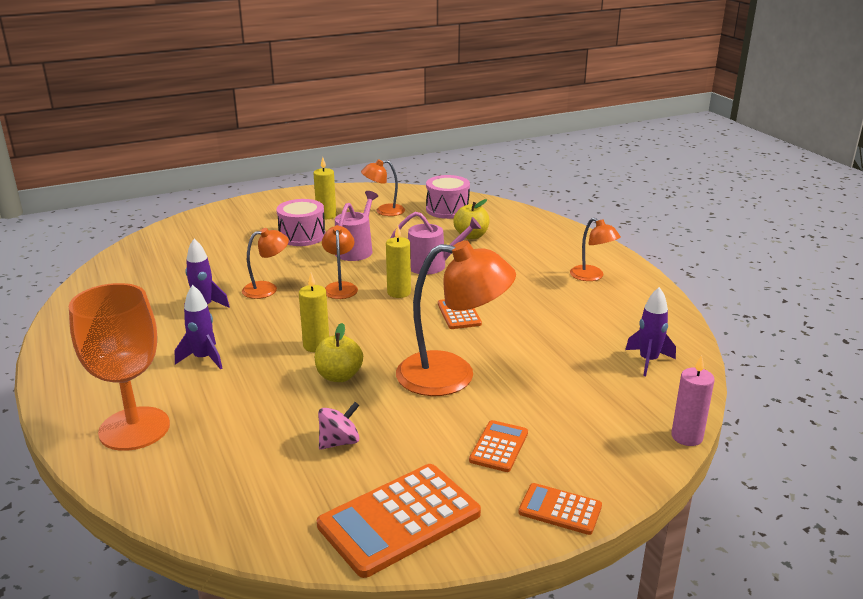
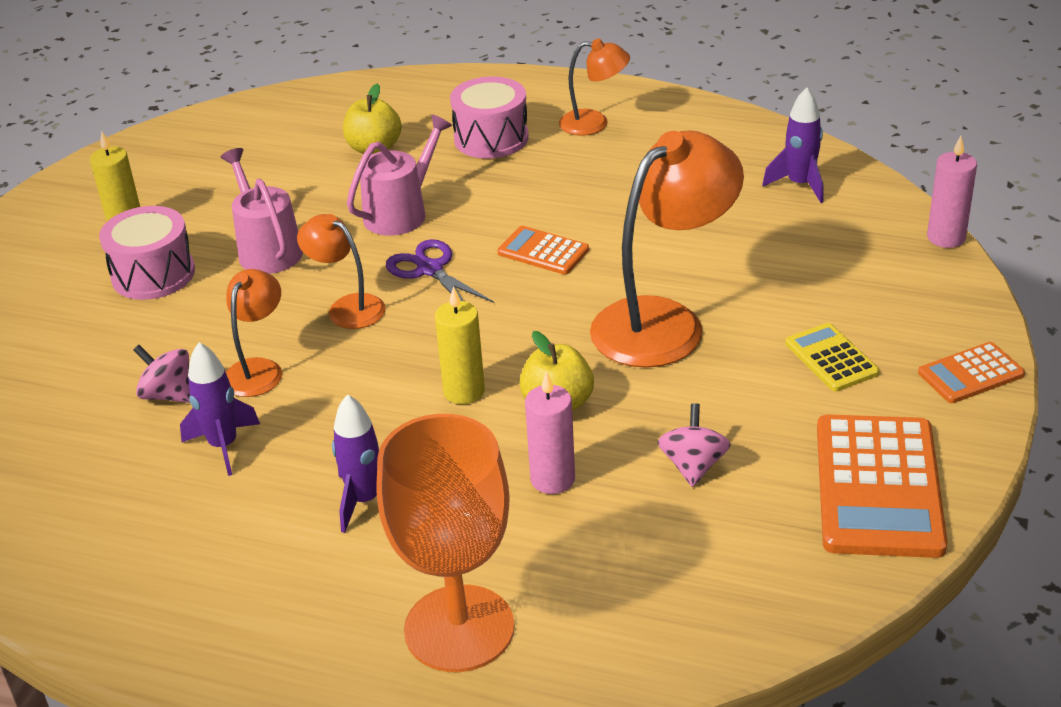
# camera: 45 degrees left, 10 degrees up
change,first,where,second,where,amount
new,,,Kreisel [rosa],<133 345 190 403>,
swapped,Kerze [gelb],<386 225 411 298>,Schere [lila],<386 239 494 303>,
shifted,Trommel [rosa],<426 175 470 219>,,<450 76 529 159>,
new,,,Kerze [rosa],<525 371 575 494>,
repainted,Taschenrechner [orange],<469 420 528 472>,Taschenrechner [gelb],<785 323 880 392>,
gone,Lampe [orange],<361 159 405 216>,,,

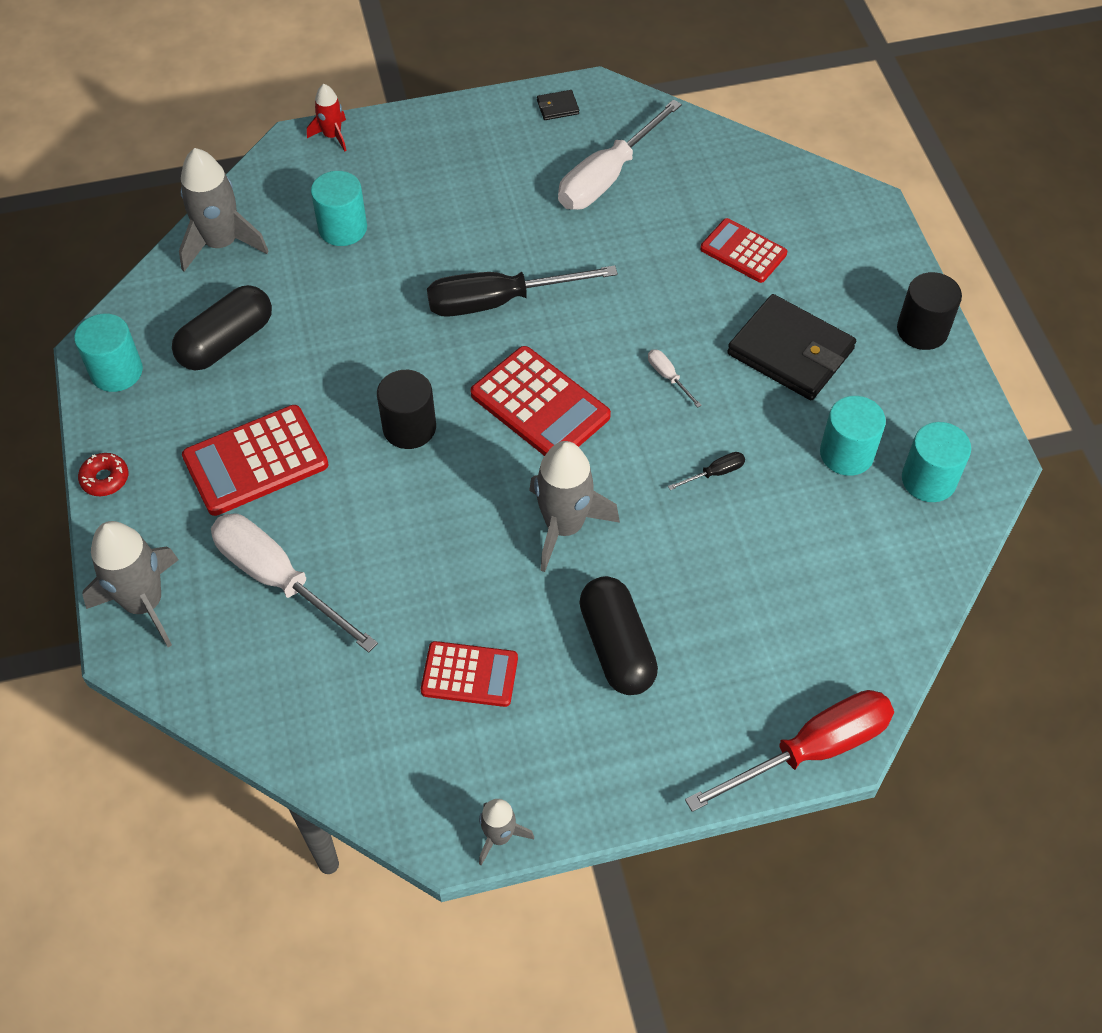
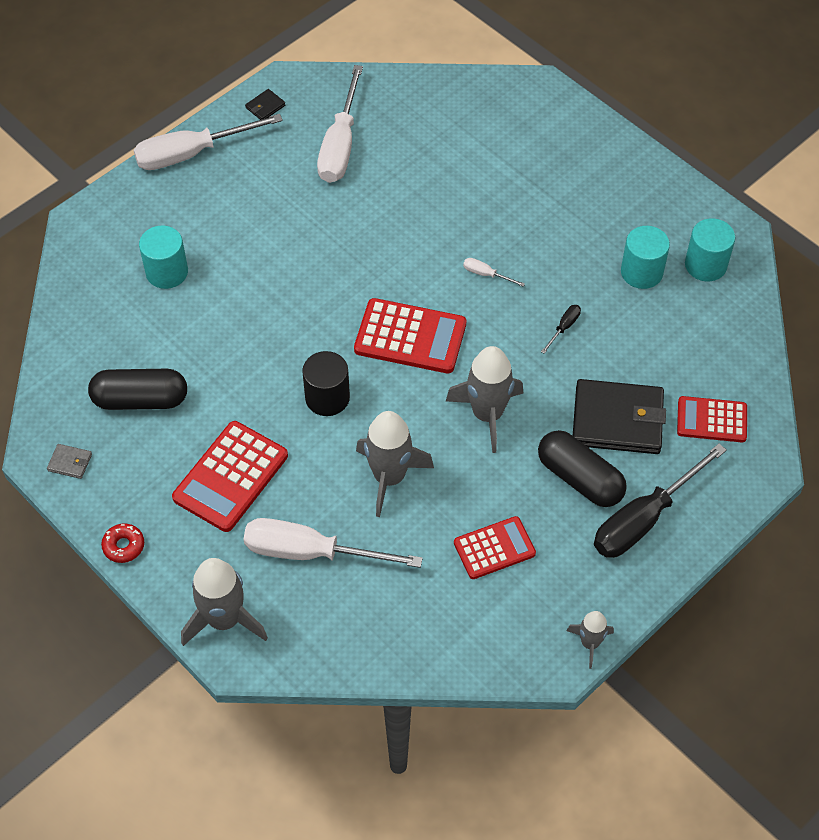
# camera: 30 degrees left, 0 degrees up
change,first,where,second,where,amount
swapped,Vollzylinder [türkis],<74 313 143 392>,Geldbörse [grau],<47 444 92 479>,
rotated,Kapsel [schwarz],<172 285 272 370>,,<88 369 187 410>,75 degrees clockwise
new,,,Schraubenzieher [weiß],<134 114 283 170>,
shifted,Rakete [grau],<179 148 269 272>,,<356 411 434 517>,
shifted,Geldbörse [schwarz],<727 294 856 400>,,<573 379 666 454>,
shifted,Schraubenzieher [schwarz],<427 265 618 317>,,<594 444 727 558>,
shifted,Taschenrechner [rot],<700 218 787 283>,,<677 396 747 442>,
gone,Rakete [rot],<307 84 347 151>,,,
gone,Schraubenzieher [rot],<685 690 894 812>,,,
gone,Vollzylinder [schwarz],<897 272 962 350>,,,

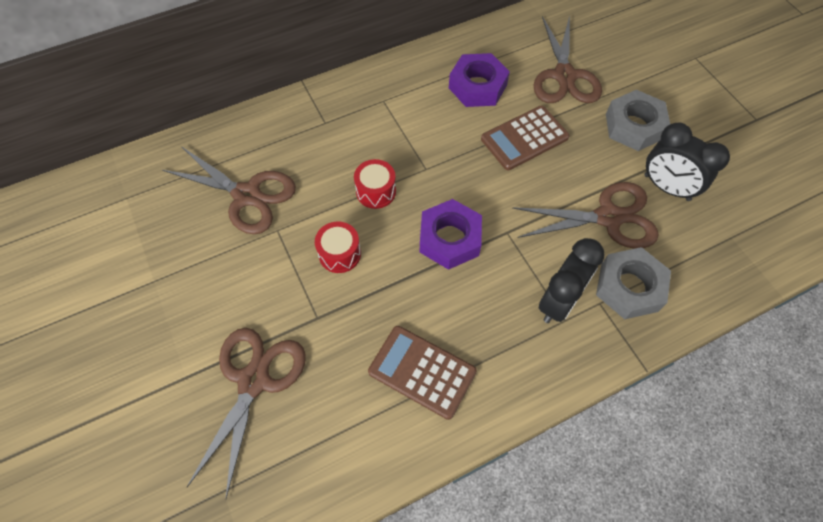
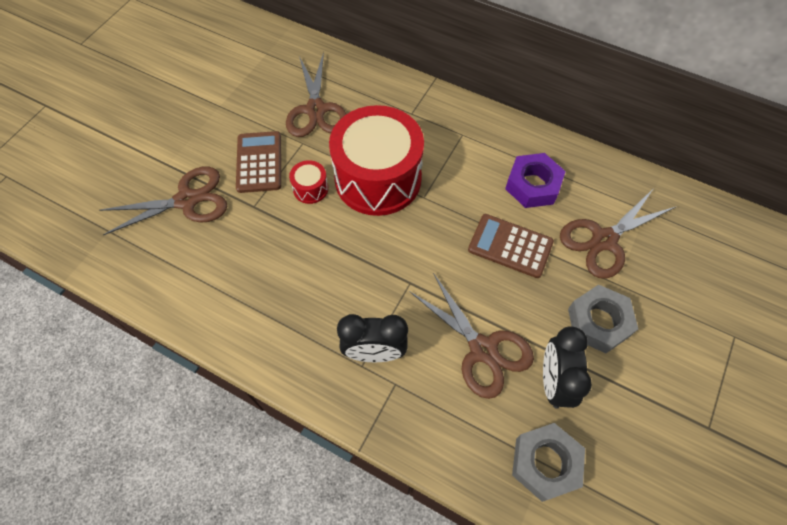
# camera: 55 degrees right, 0 degrees up
change,first,where,second,where,amount
shifted,Taschenrechner [braun],<368 326 477 420>,,<236 131 281 193>,
scaled,Trommel [rot],<354 159 396 209>,,<329 105 424 216>,x2.48
shifted,Sechskantmutter [grau],<596 247 671 319>,,<512 423 585 502>,
gone,Sechskantmutter [lila],<420 199 482 270>,,,

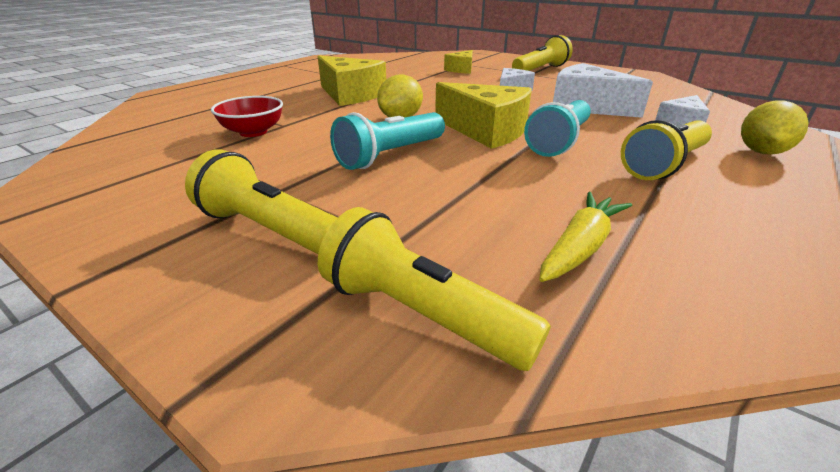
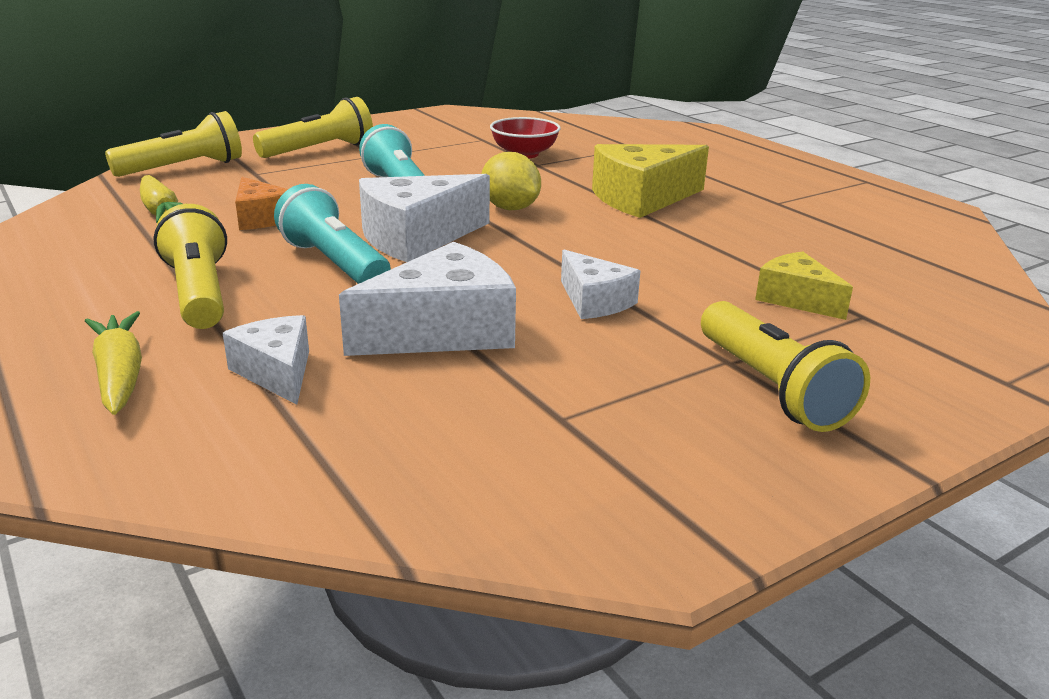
# camera: 110 degrees right, 5 degrees down
change,first,where,second,where,amount
swapped,Zitrone [gelb],<741 101 809 155>,Karotte [gelb],<85 311 142 415>,
new,,,Käse [orange],<235 177 288 230>,
repainted,Käse [gelb],<435 82 532 149>,Käse [weiß],<359 174 490 262>,

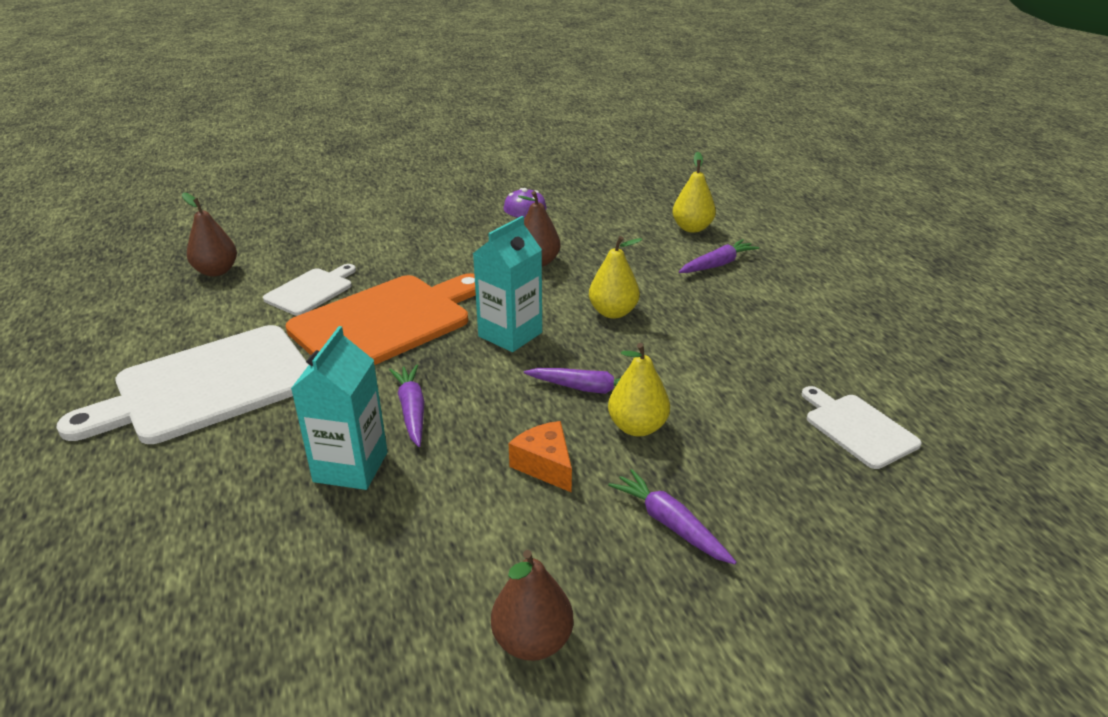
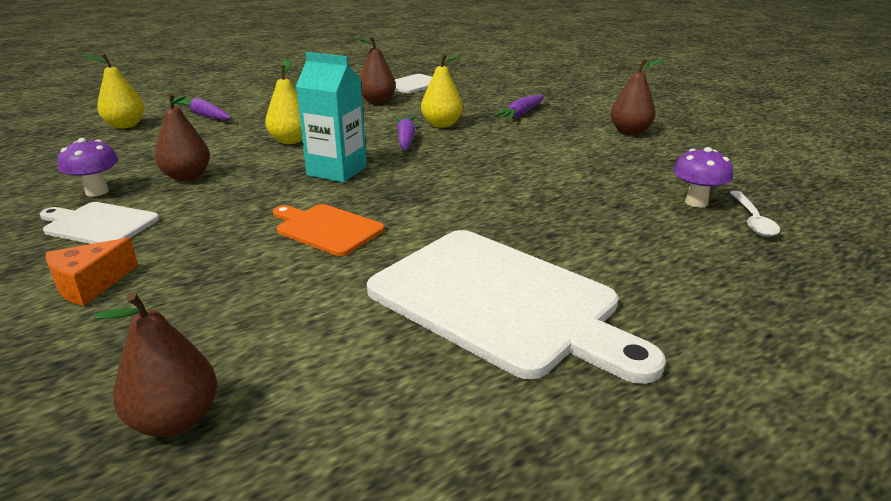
# camera: 105 degrees left, 5 degrees down
change,first,where,second,where,amount
shifted,Schneidebrett [weiß],<263 264 356 316>,,<40 202 159 244>,
shifted,Käse [orange],<508 421 572 493>,,<46 238 138 306>,
scaled,Schneidebrett [orange],<286 273 476 365>,,<273 204 385 256>,x0.51
new,,,Birne [braun],<357 36 396 104>,
new,,,Pilz [lila],<673 147 733 208>,
new,,,Löffel [weiß],<730 191 780 236>,
gone,Getränkekarton [türkis],<291 326 388 490>,,,
gone,Karotte [lila],<389 364 425 447>,,,

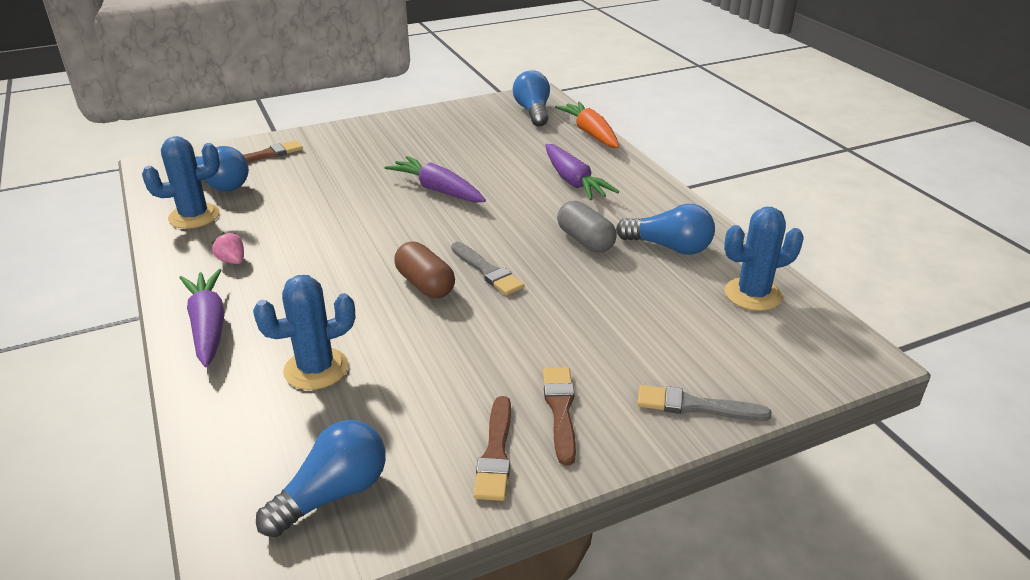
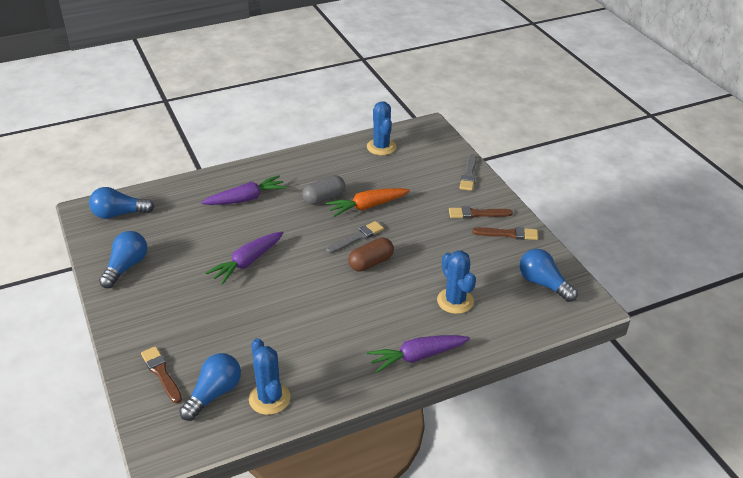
# camera: 90 degrees left, 5 degrees up
change,first,where,second,where,amount
shifted,Glühbirne [blau],<616 204 715 255>,,<99 231 147 288>,
shifted,Karotte [orange],<555 101 619 148>,,<326 188 410 217>,
gone,Erdbeere [rosa],<211 232 244 264>,,,

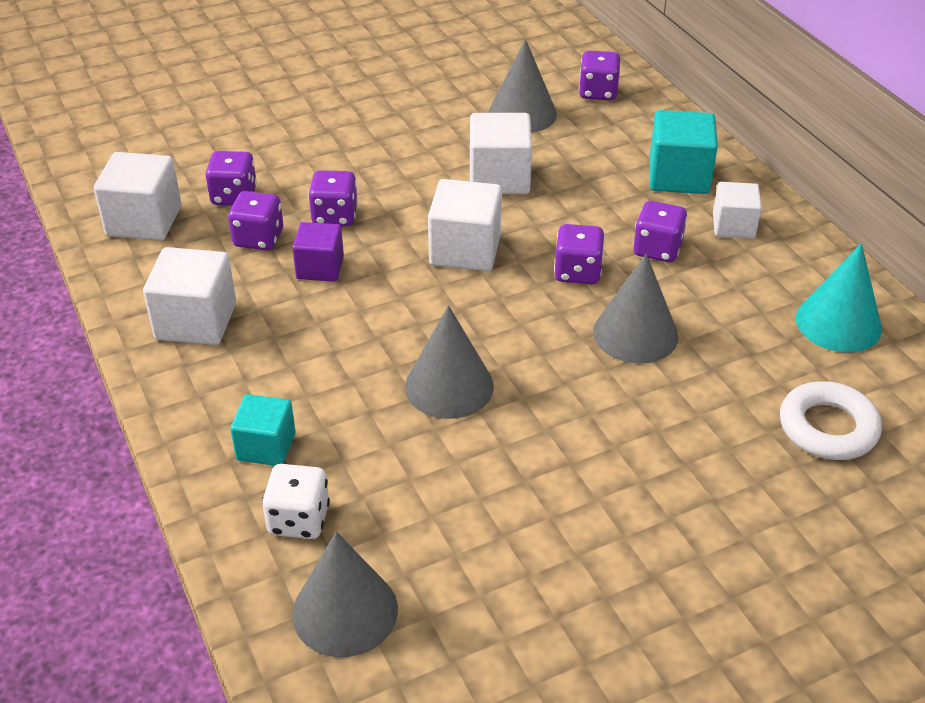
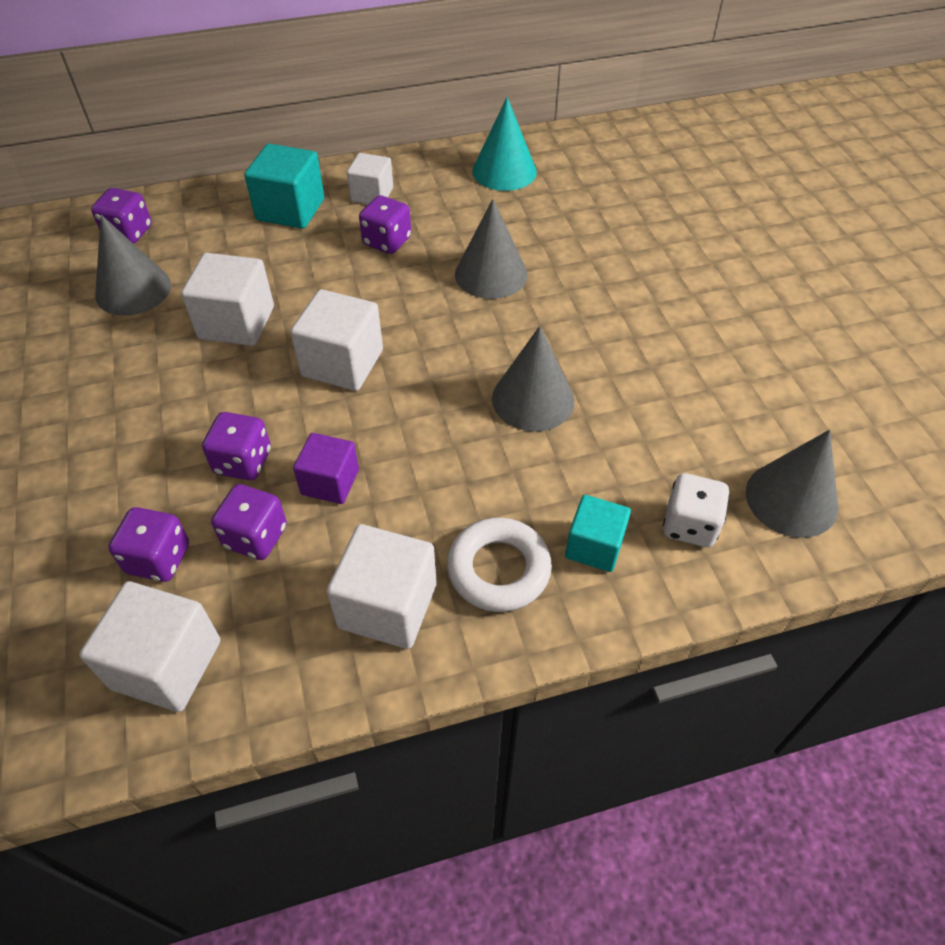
# camera: 80 degrees left, 10 degrees up
change,first,where,second,where,amount
shifted,Ring [weiß],<780 381 882 460>,,<447 518 552 612>,
gone,Spielwürfel [lila],<554 224 605 284>,,,

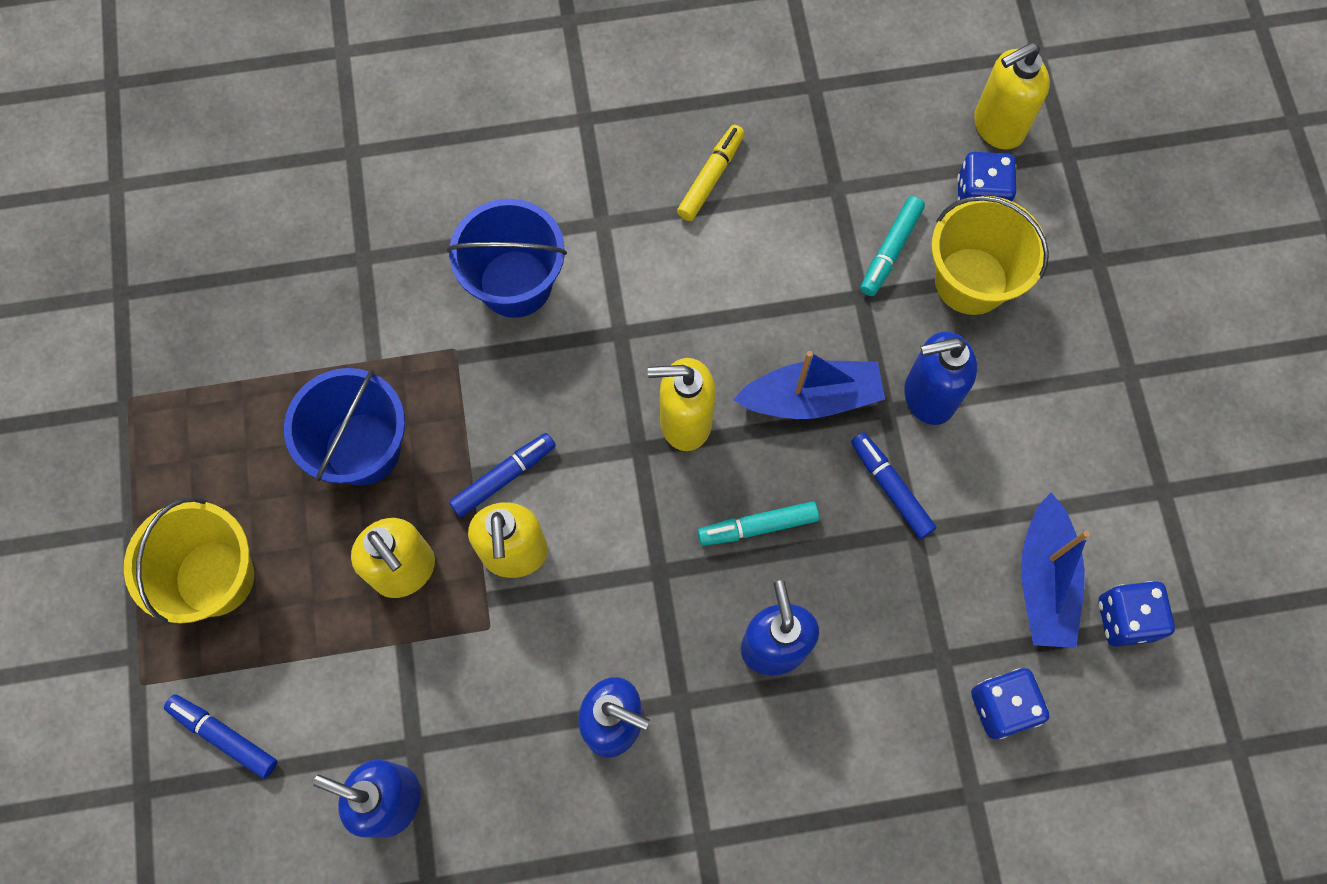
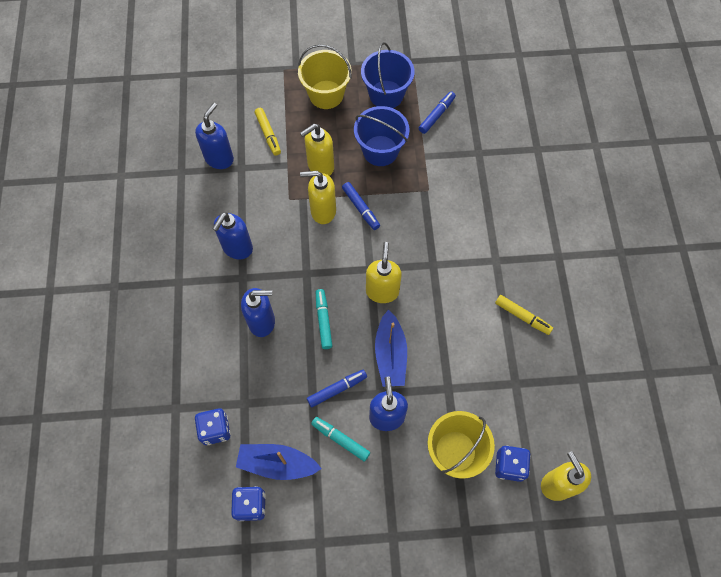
# camera: 95 degrees right, 5 degrees down
change,first,where,second,where,amount
new,,,Filzstift [gelb],<255 108 281 155>,
shifted,Filzstift [türkis],<860 196 925 296>,,<311 417 370 462>,
shifted,Eimer [blau],<447 198 567 318>,,<361 42 415 108>,
shifted,Filzstift [blau],<164 694 277 779>,,<419 91 456 134>,

